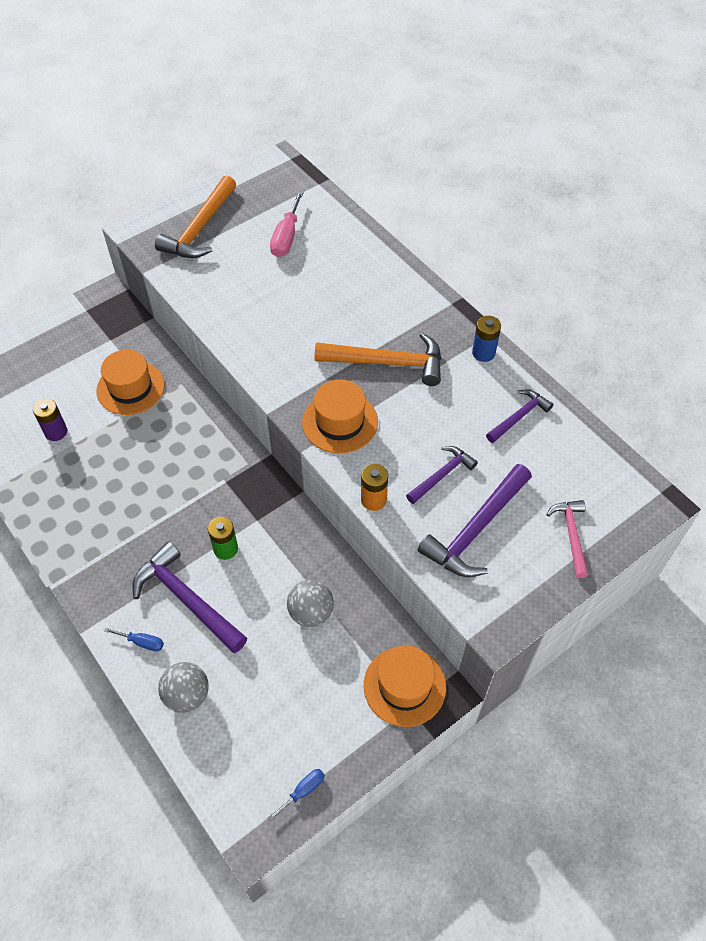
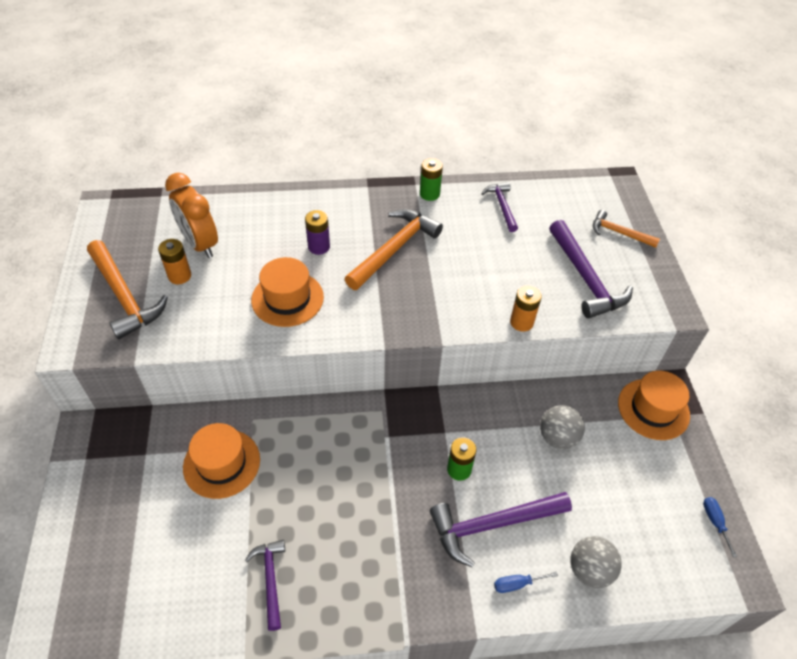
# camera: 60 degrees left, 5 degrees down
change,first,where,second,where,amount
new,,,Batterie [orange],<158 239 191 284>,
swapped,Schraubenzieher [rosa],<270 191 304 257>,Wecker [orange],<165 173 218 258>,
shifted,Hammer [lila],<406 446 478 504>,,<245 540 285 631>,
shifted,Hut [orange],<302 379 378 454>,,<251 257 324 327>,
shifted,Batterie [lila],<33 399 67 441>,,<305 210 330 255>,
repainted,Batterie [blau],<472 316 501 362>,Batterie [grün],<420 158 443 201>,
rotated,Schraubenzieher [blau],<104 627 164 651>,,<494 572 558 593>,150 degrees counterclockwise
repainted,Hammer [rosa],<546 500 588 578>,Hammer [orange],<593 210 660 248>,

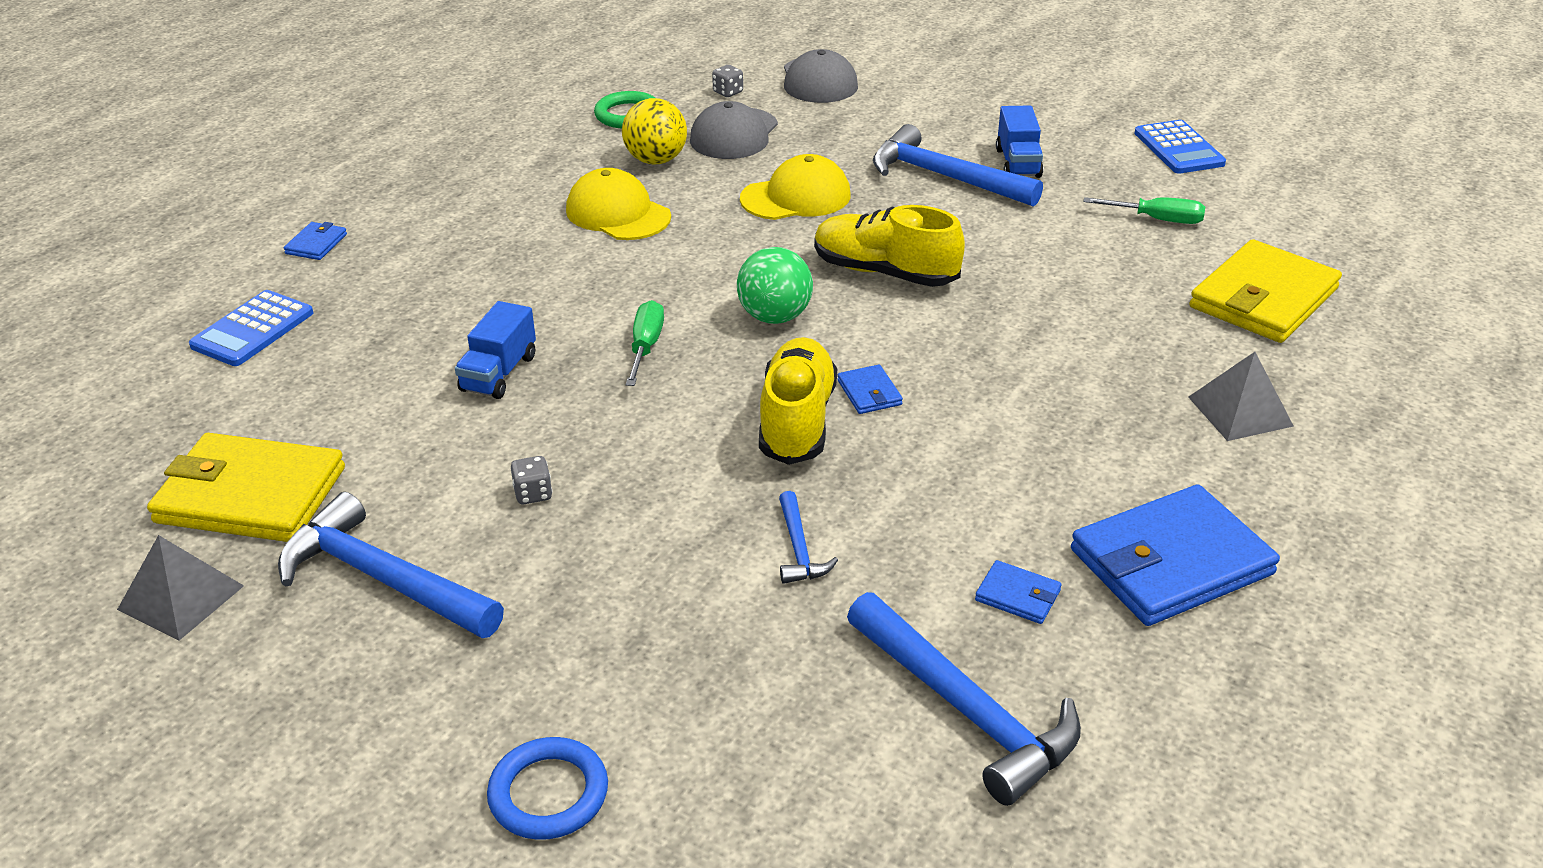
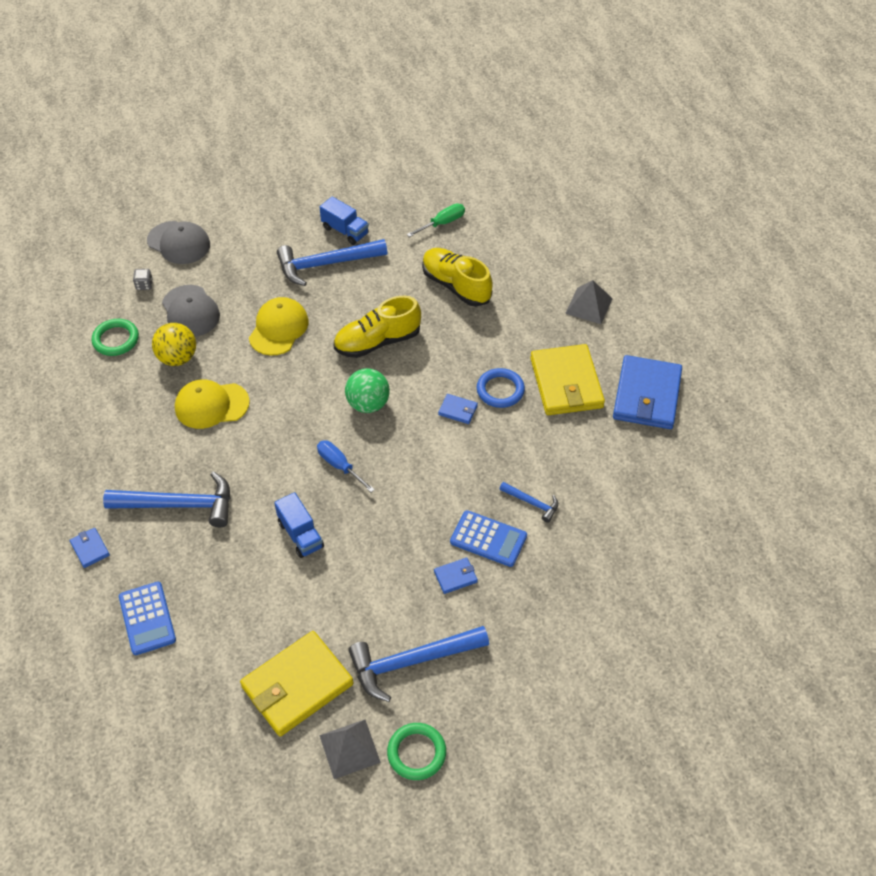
# camera: 50 degrees left, 15 degrees up
change,first,where,second,where,amount
shifted,Hammer [blau],<847 592 1081 806>,,<103 471 230 527>,
repainted,Schraubenzieher [grün],<626 300 664 386>,Schraubenzieher [blau],<317 440 375 492>,
new,,,Ring [grün],<387 723 446 780>,
shifted,Schuh [gelb],<759 337 837 465>,,<422 248 493 307>,
shifted,Geldbörse [blau],<975 560 1062 624>,,<434 558 478 594>,
shifted,Taschenrechner [blau],<1134 120 1226 174>,,<450 510 527 567>,
shifted,Ring [blau],<487 737 608 840>,,<477 368 525 408>,
shifted,Geldbörse [gelb],<1189 239 1342 343>,,<530 344 605 415>,
gone,Spielwürfel [grau],<511 456 553 504>,,,

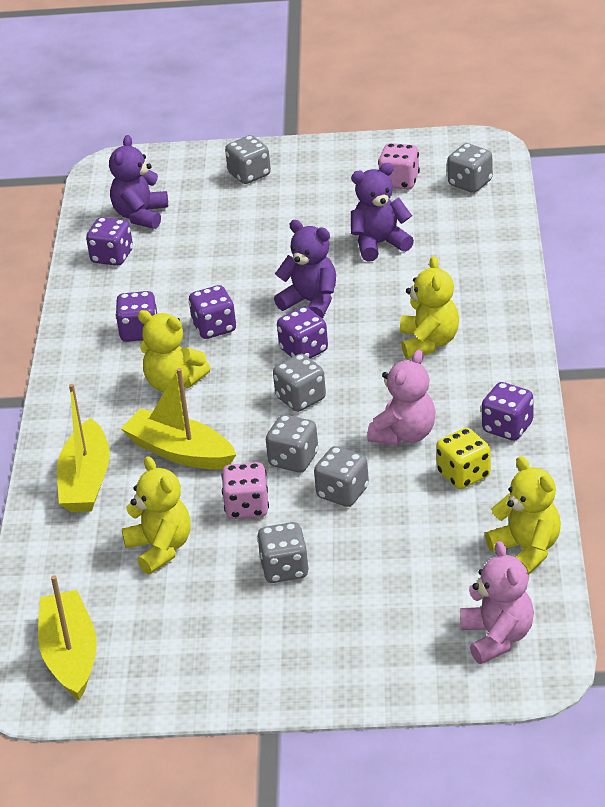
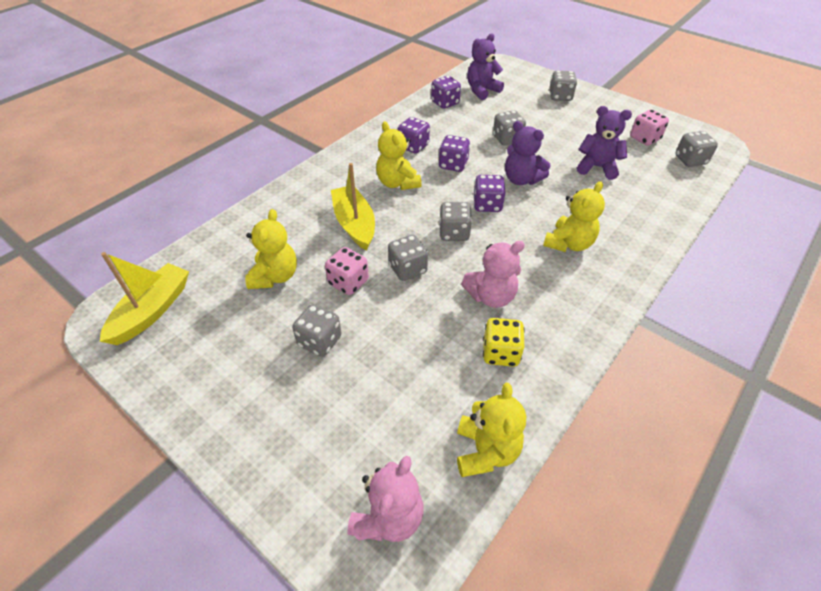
# camera: 35 degrees right, 10 degrees up
change,first,where,second,where,amount
shifted,Spielwürfel [grau],<314 446 369 507>,,<493 110 526 145>,
rotated,Teddybär [lila],<274 220 336 319>,,<505 121 550 185>,150 degrees clockwise
gone,Boot [gelb],<57 384 110 512>,,,
gone,Spielwürfel [lila],<482 382 533 441>,,,

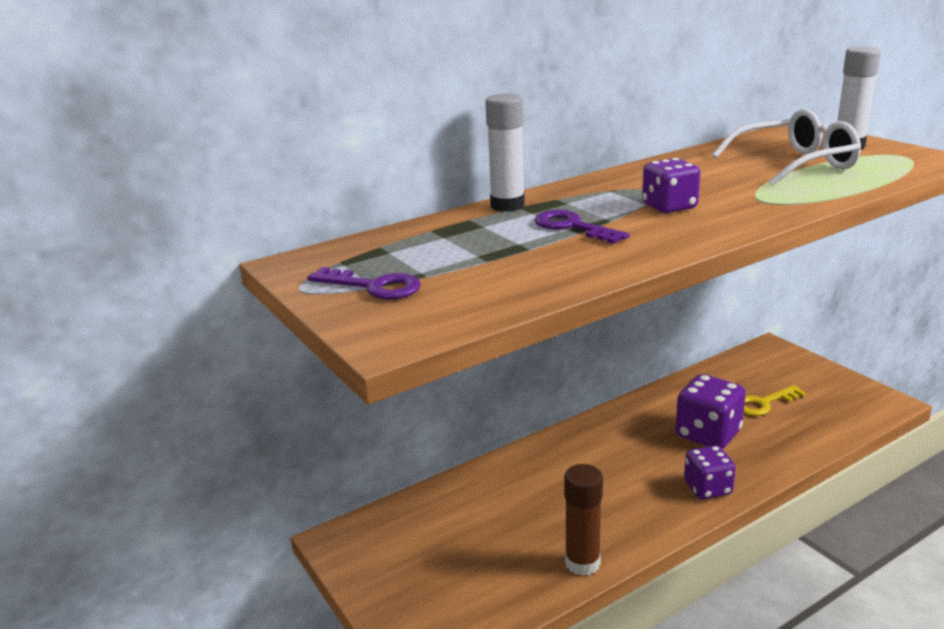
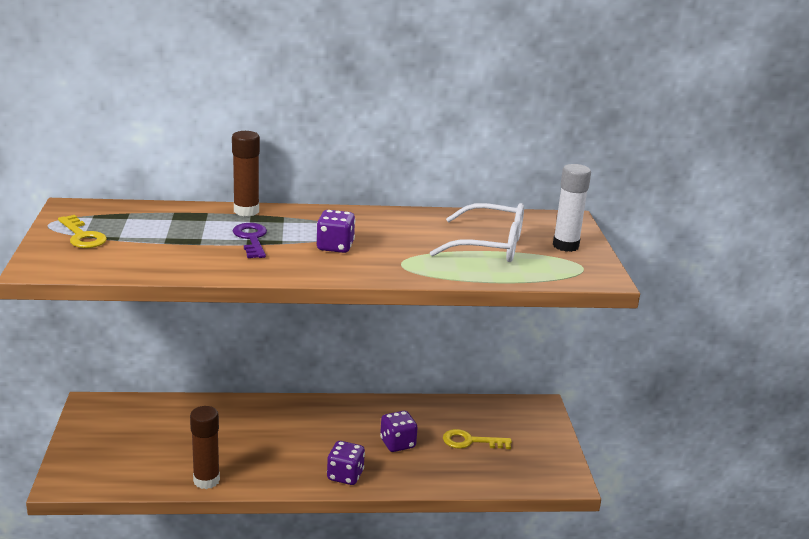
# camera: 25 degrees right, 0 degrees up
change,first,where,second,where,amount
repainted,Schlüssel [lila],<307 267 421 299>,Schlüssel [gelb],<58 215 107 248>,
repainted,Klebestift [weiß],<485 93 525 212>,Klebestift [braun],<232 131 260 216>,
scaled,Spielwürfel [lila],<675 374 746 449>,,<380 411 418 452>,x0.66

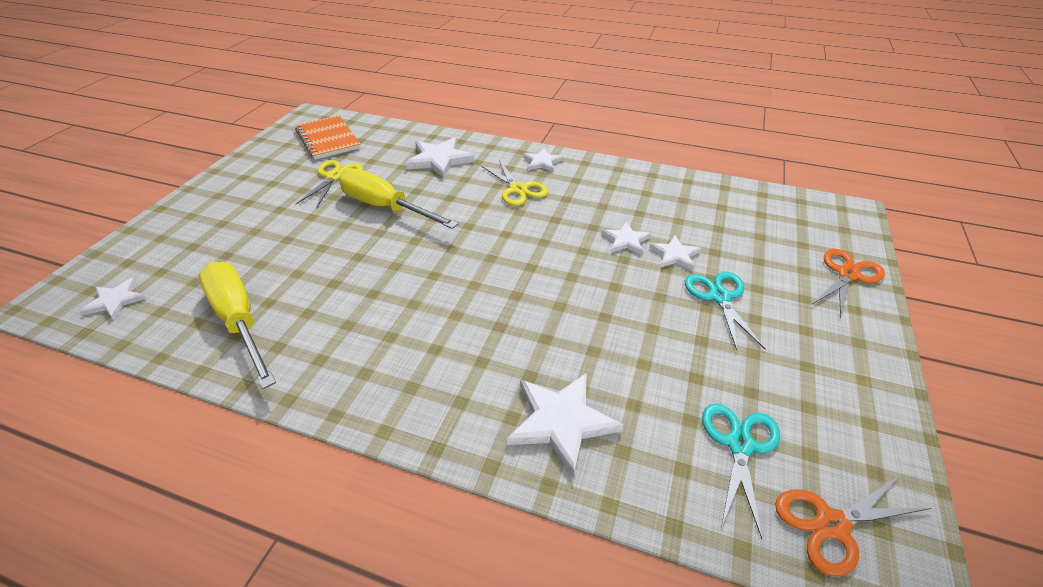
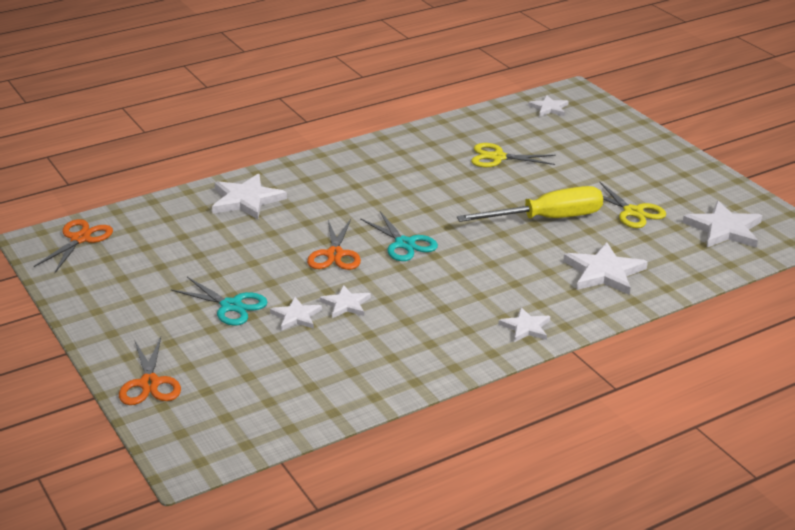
# camera: 130 degrees right, 10 degrees down
change,first,where,second,where,amount
new,,,Schere [orange],<307 219 361 270>,
shifted,Schere [türkis],<702 403 780 539>,,<360 211 438 261>,
shifted,Schere [gelb],<481 160 548 206>,,<471 143 556 167>,
swapped,Notizbuch [orange],<295 115 361 160>,Stern [weiß],<683 201 762 248>,
gone,Schraubenzieher [gelb],<199 262 276 389>,,,

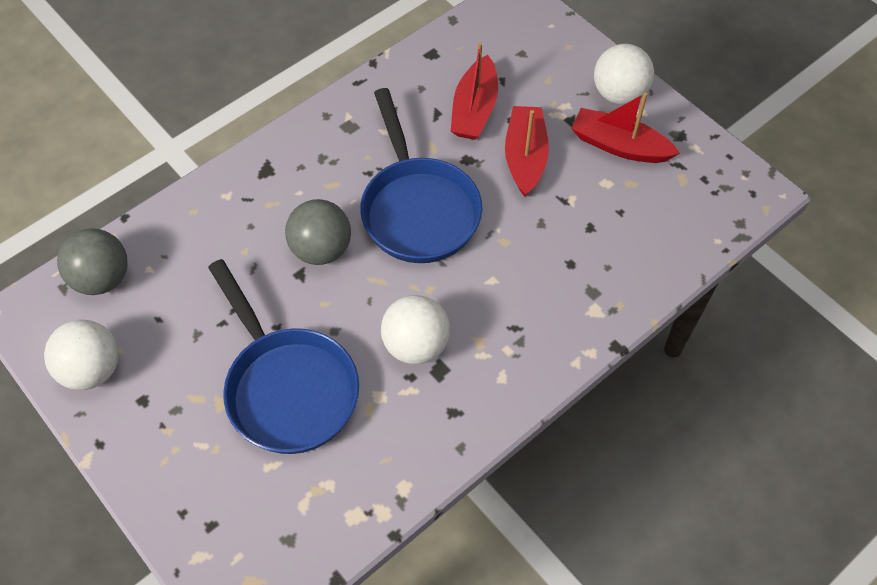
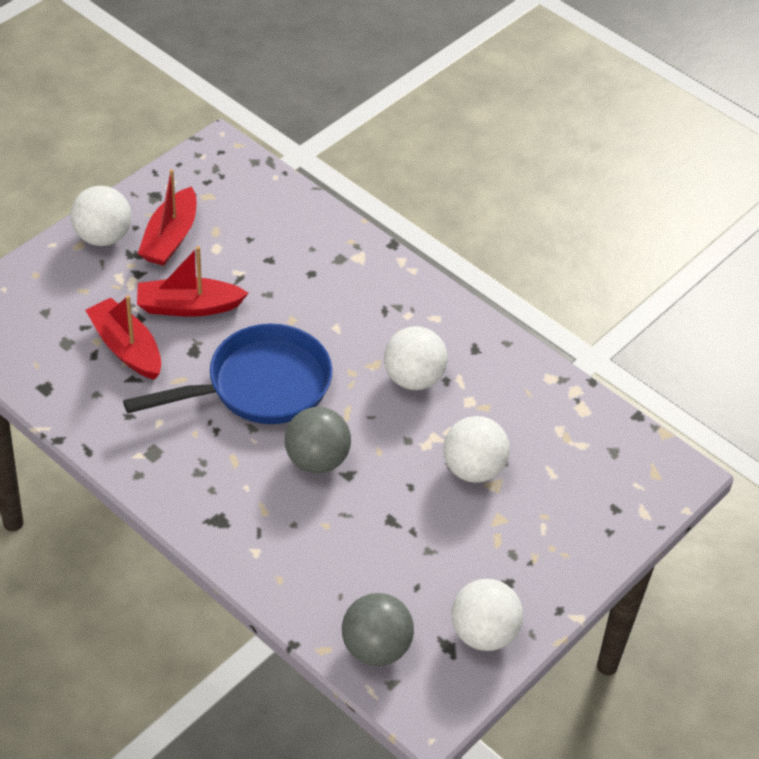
# camera: 100 degrees left, 10 degrees down
change,first,where,second,where,amount
rotated,Boot [rot],<451 42 498 140>,,<85 295 161 380>,135 degrees counterclockwise
swapped,Pfanne [blau],<208 259 359 454>,Ball [weiß],<443 416 510 483>,

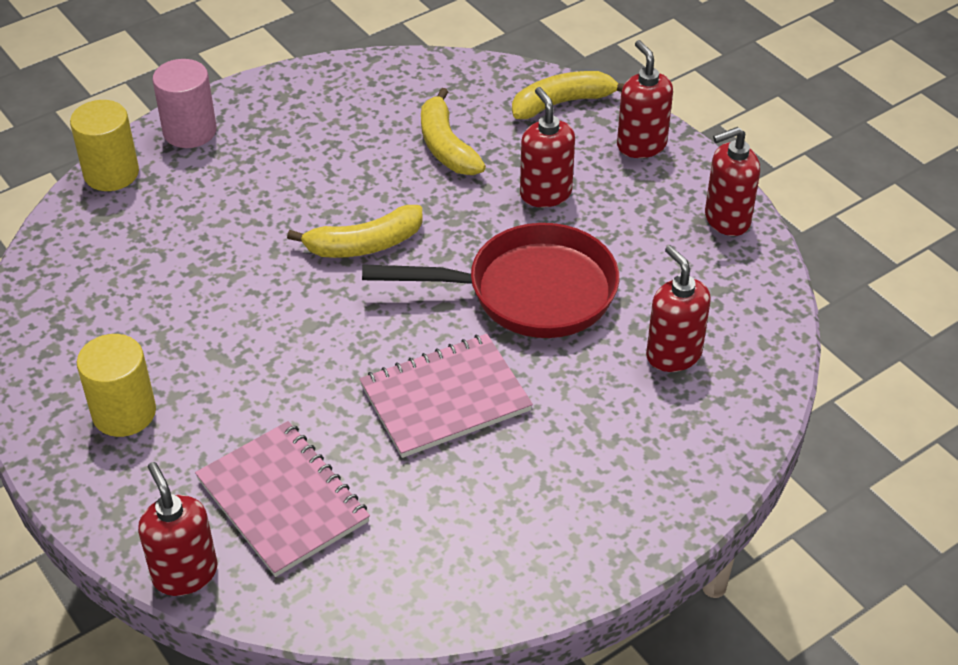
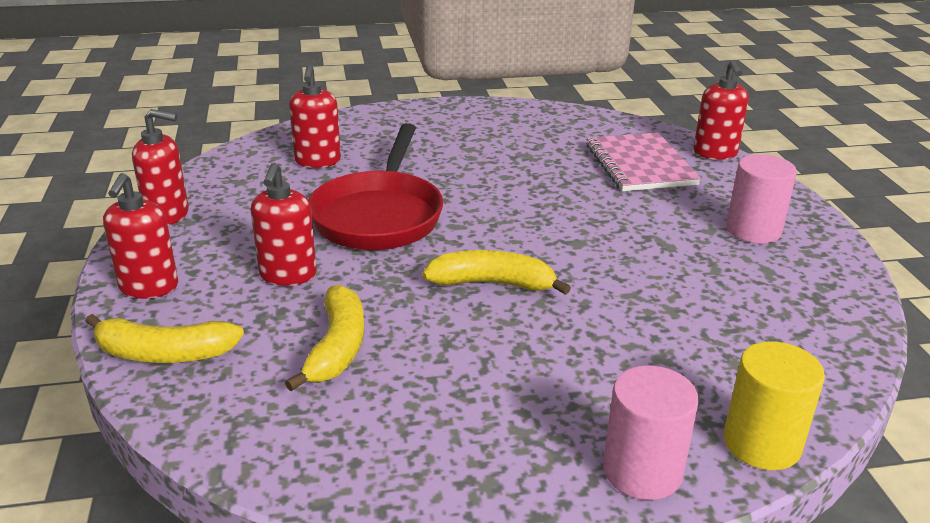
# camera: 155 degrees left, 15 degrees down
change,first,where,second,where,amount
rotated,Pfanne [rot],<362 223 619 338>,,<308 123 443 250>,105 degrees counterclockwise
repainted,Vollzylinder [gelb],<77 334 156 437>,Vollzylinder [rosa],<726 154 797 243>,
gone,Notizbuch [rosa],<360 334 533 458>,,,

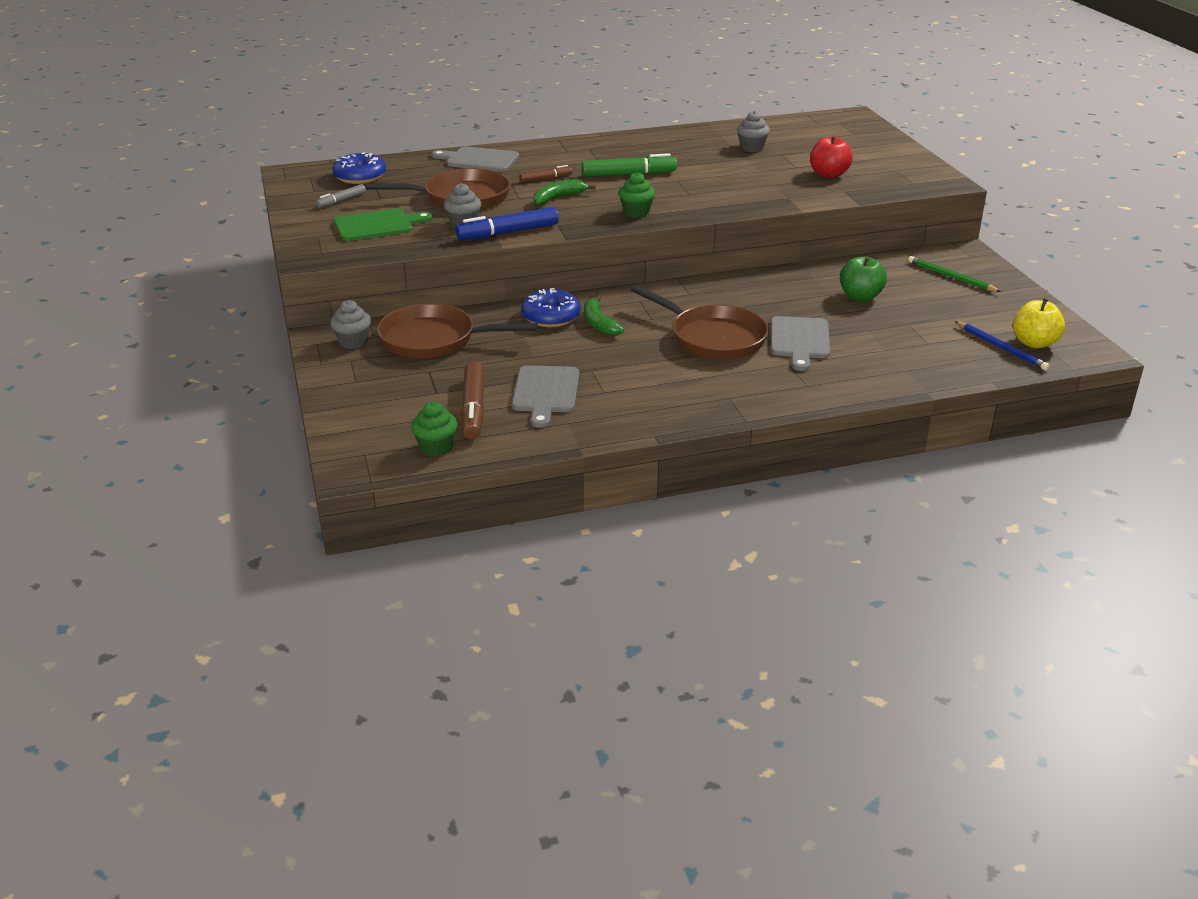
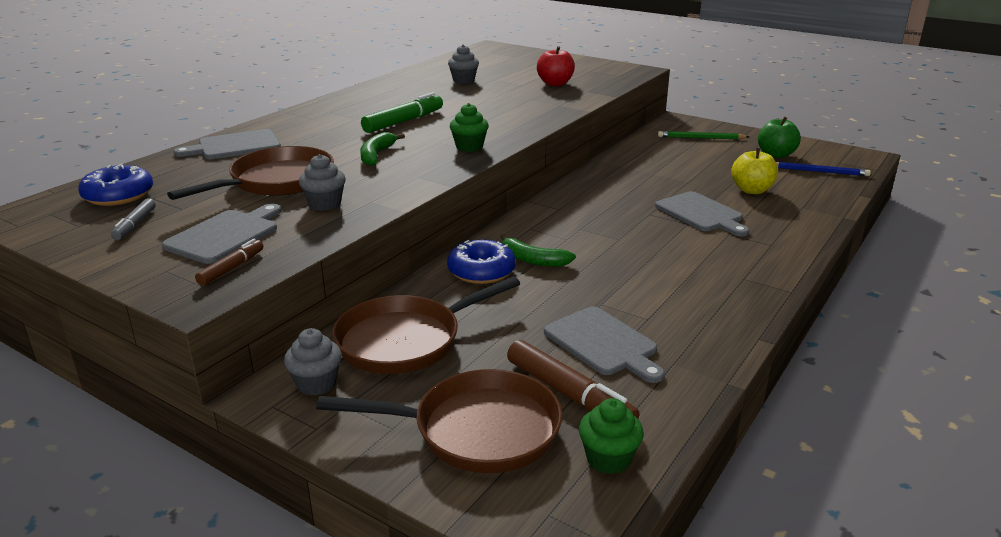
# camera: 40 degrees left, 5 degrees down
change,first,where,second,where,amount
repainted,Schneidebrett [grün],<334 208 433 241>,Schneidebrett [grau],<162 204 281 264>,
shifted,Filzstift [braun],<519 165 572 183>,,<195 239 263 286>,
shifted,Pfanne [braun],<631 285 769 360>,,<316 369 562 473>,
shifted,Apfel [gelb],<1013 298 1065 348>,,<731 148 778 194>,
shifted,Apfel [grün],<840 256 887 302>,,<758 117 801 158>,
gone,Filzstift [blau],<456 207 559 240>,,,

